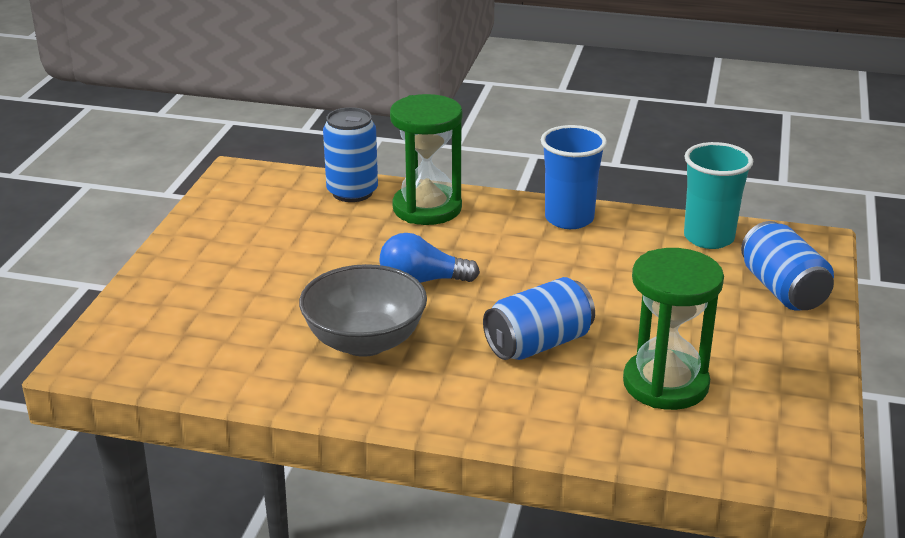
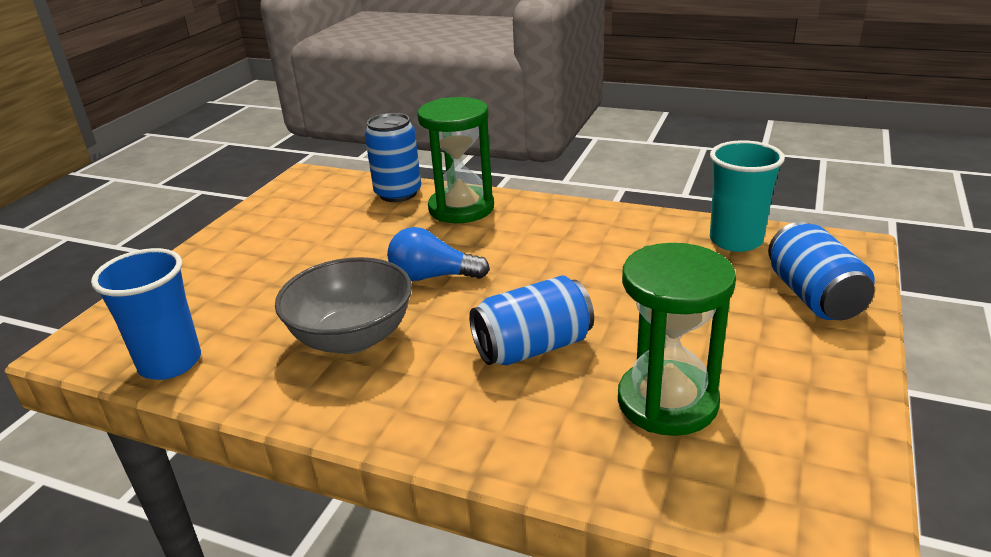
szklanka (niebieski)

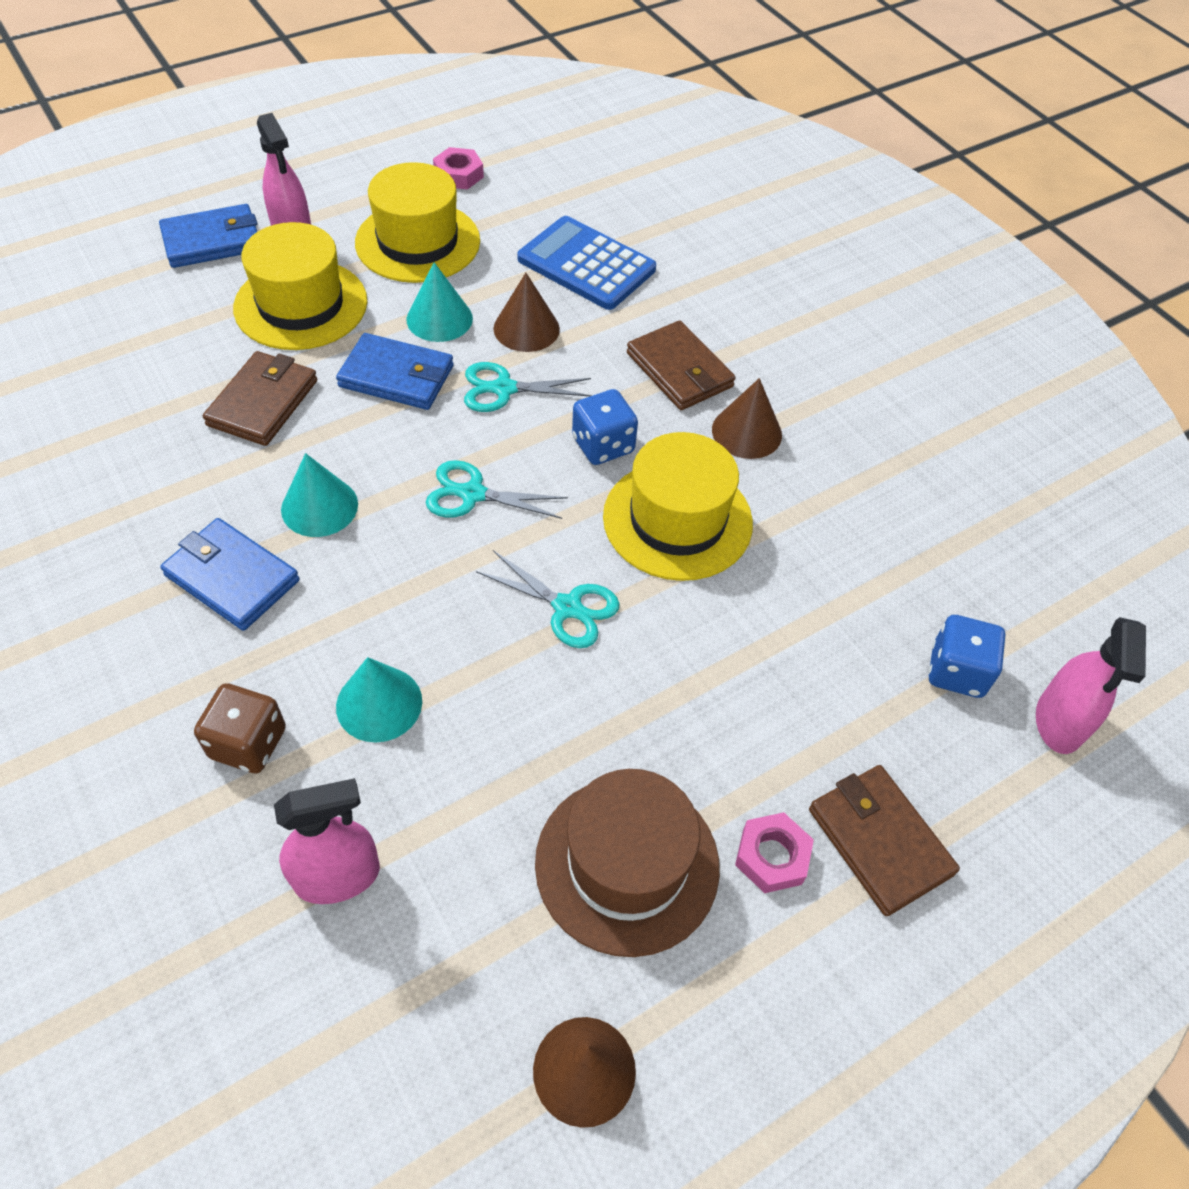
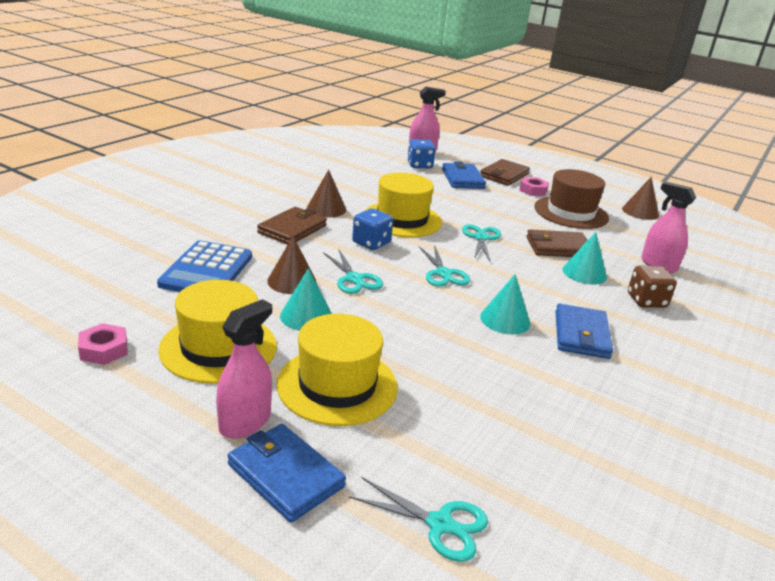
portfel (niebieski) (no. 2 from left)
portfel (brązowy) (no. 3 from left)
nożyczki (turkusowy) (no. 2 from left)

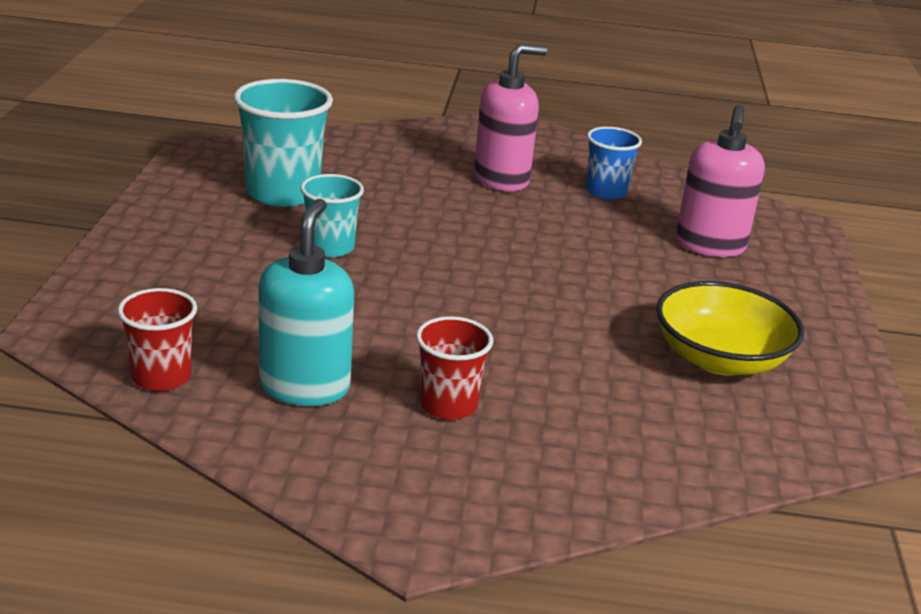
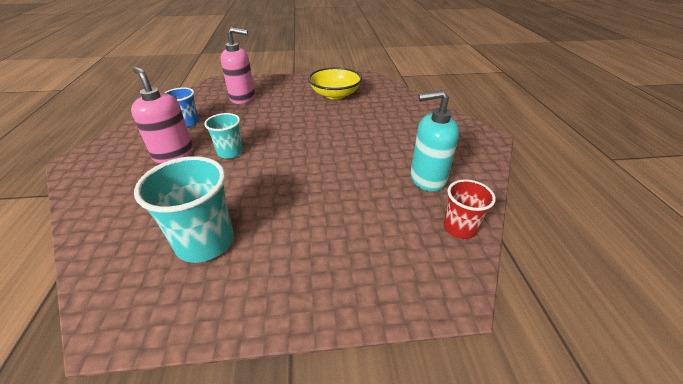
szklanka (turkusowy) (no. 2 from left)
szklanka (czerwony) (no. 2 from left in the first image)

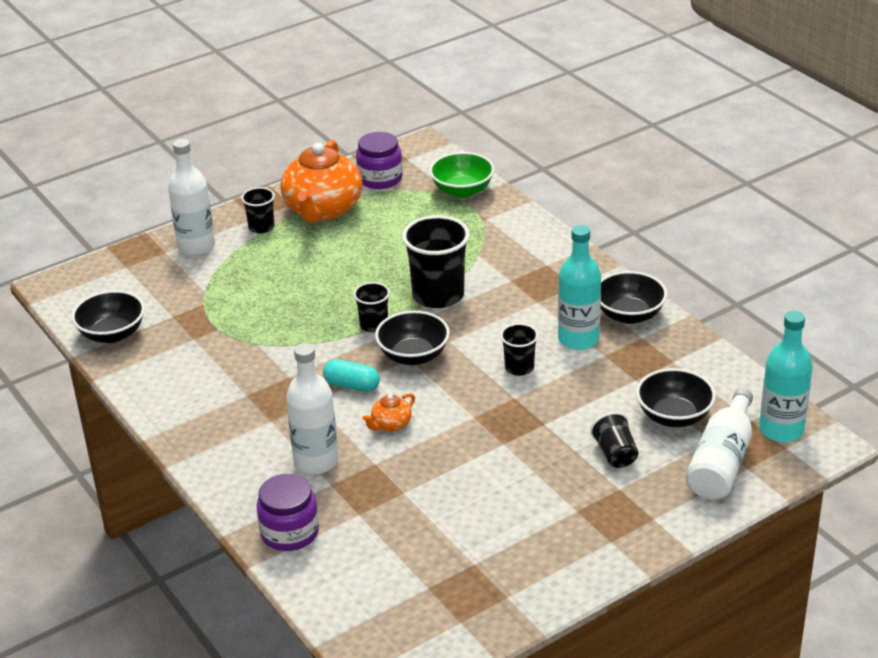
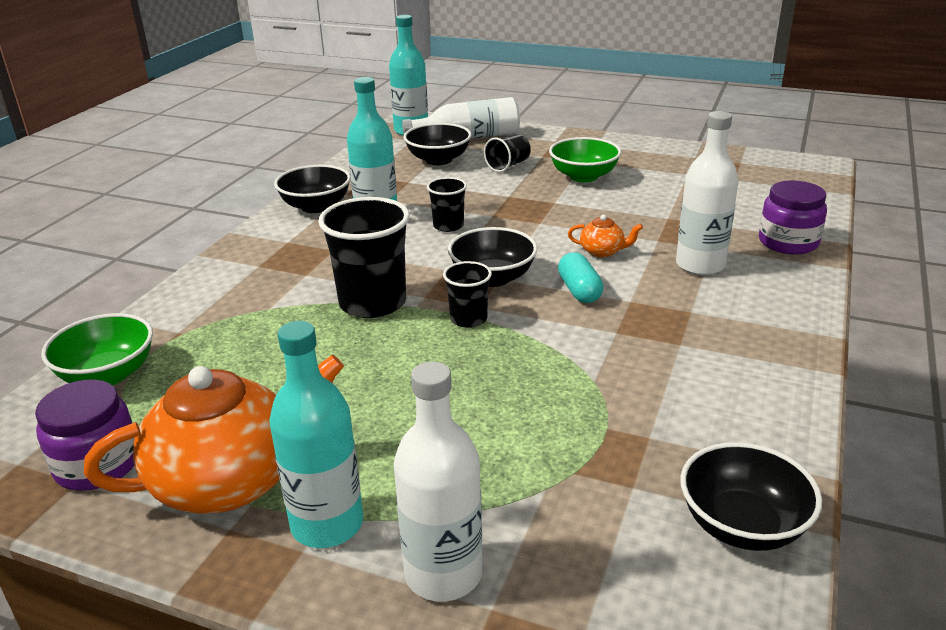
butelka (turkusowy) (no. 1 from left)
miska (zielony) (no. 2 from left)

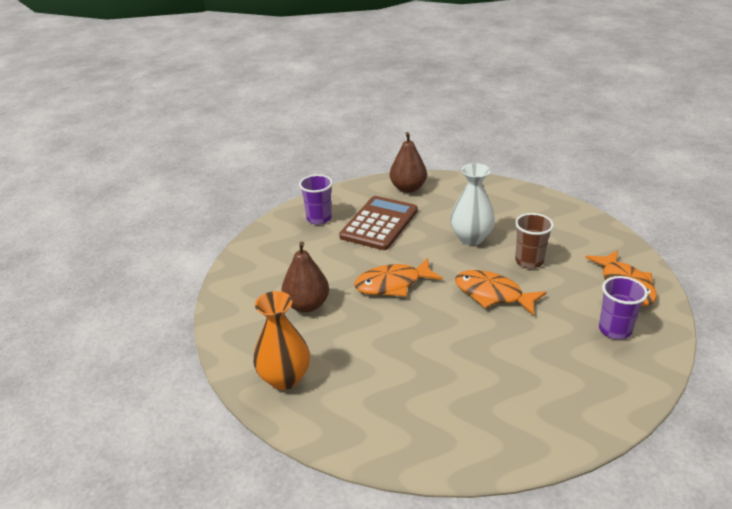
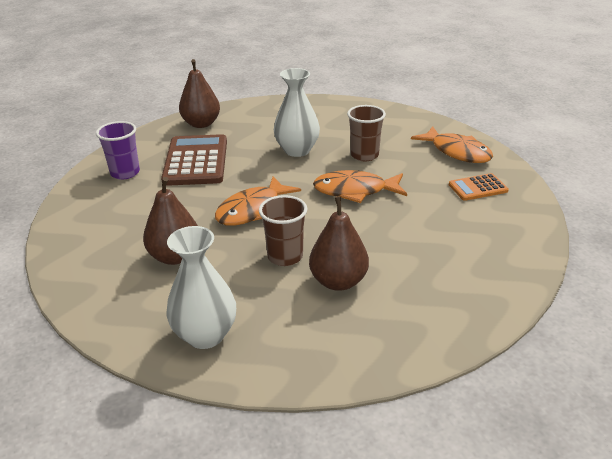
kalkulator (pomarańczowy)
wazon (biały) (no. 1 from left)
szklanka (brązowy) (no. 1 from left)
gruszka (brązowy) (no. 3 from left)

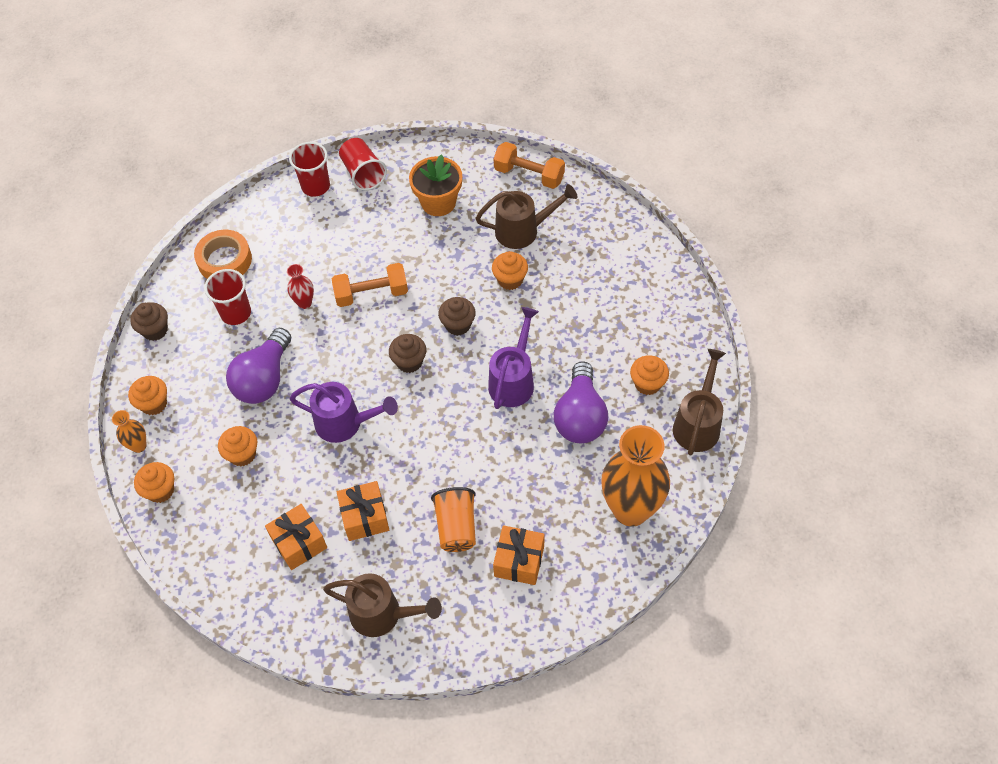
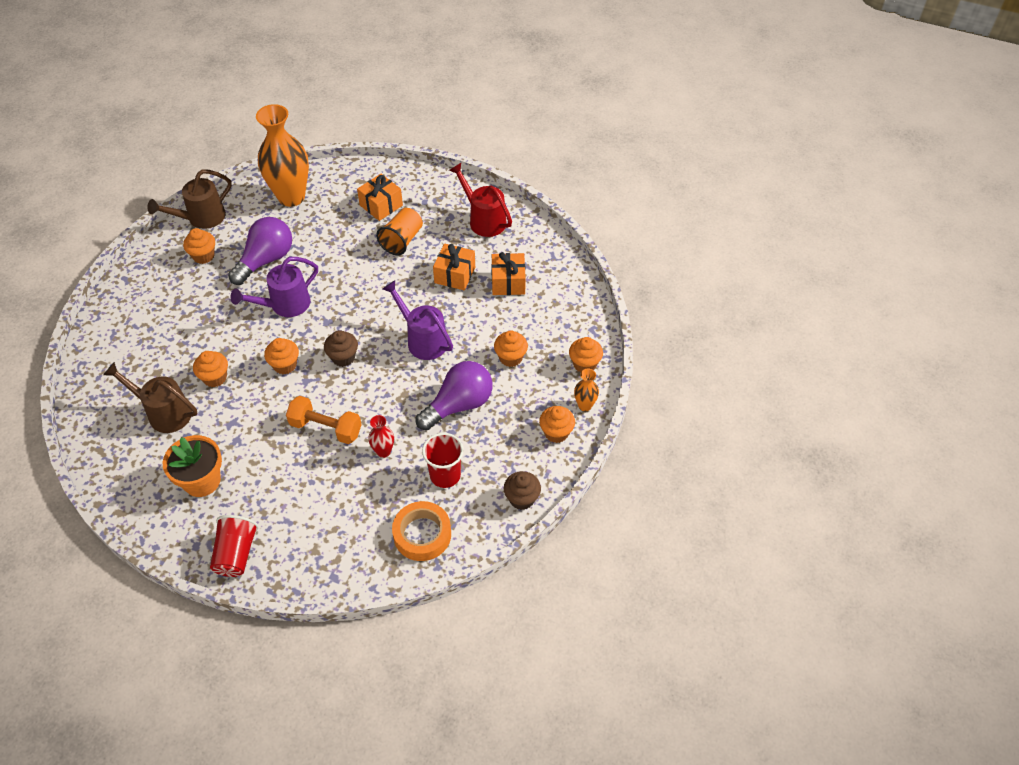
szklanka (czerwony) (no. 2 from left in the first image)
hantel (pomarańczowy) (no. 2 from left in the first image)
muffinka (pomarańczowy) (no. 3 from left)
konewka (czerwony)

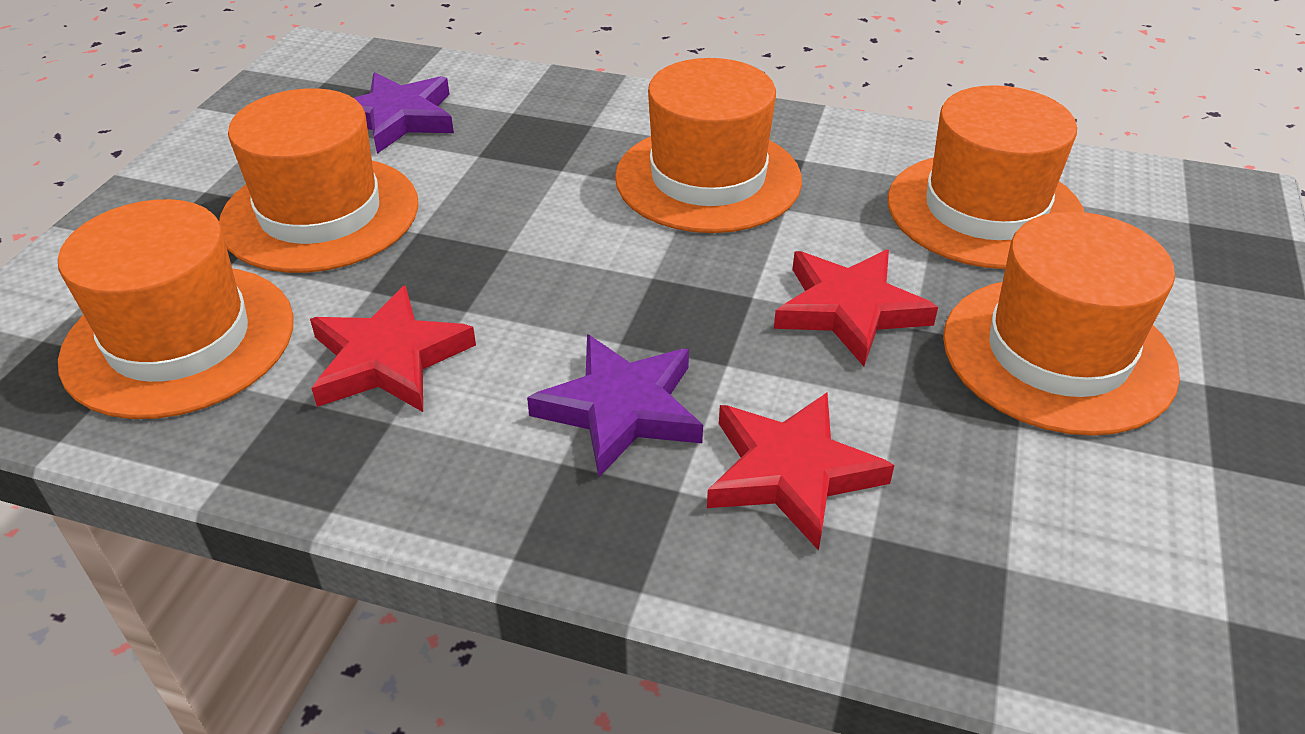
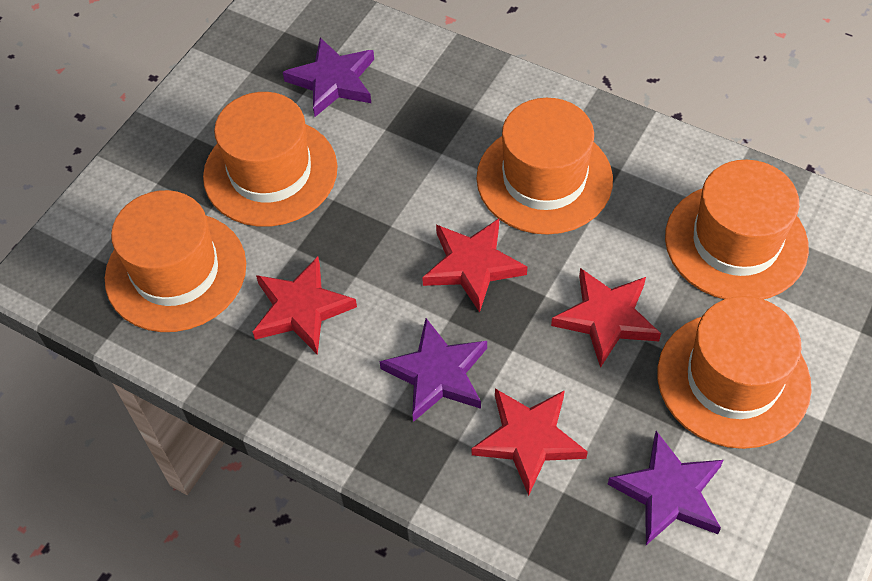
gwiazda (czerwony) (no. 2 from left)
gwiazda (fioletowy) (no. 3 from left)

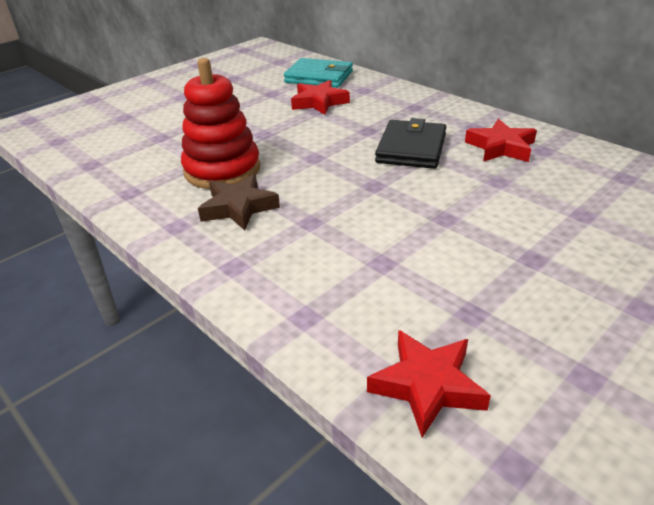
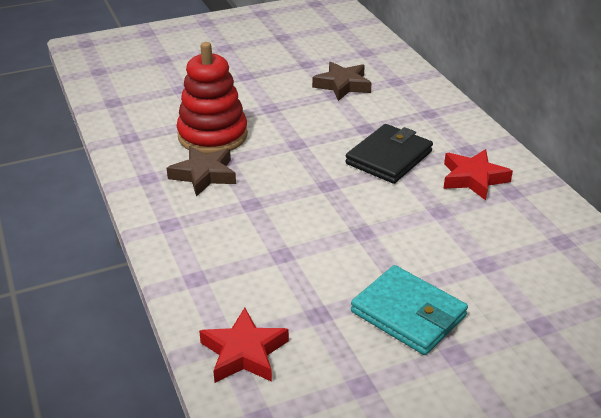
portfel (turkusowy)
gwiazda (brązowy) (no. 2 from left)

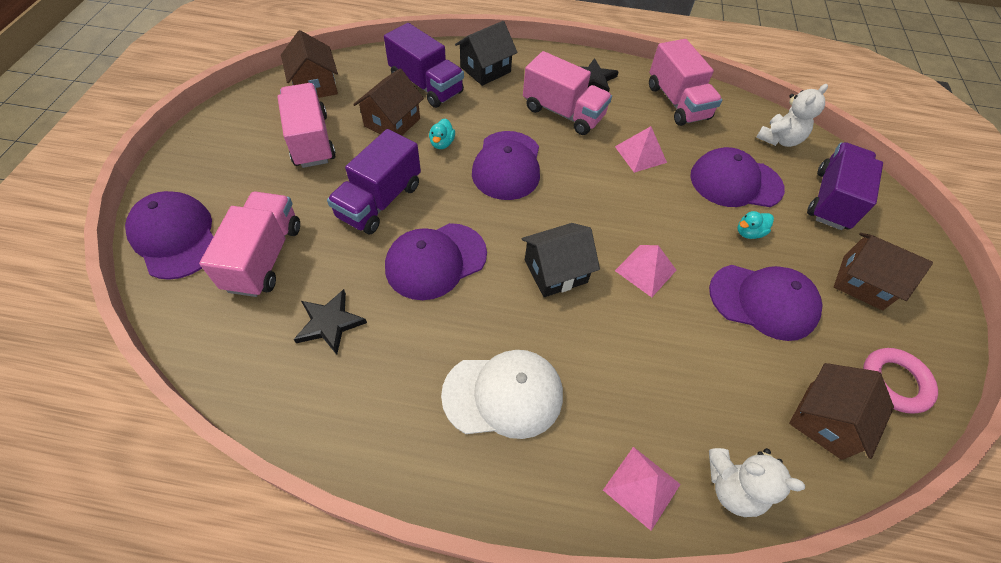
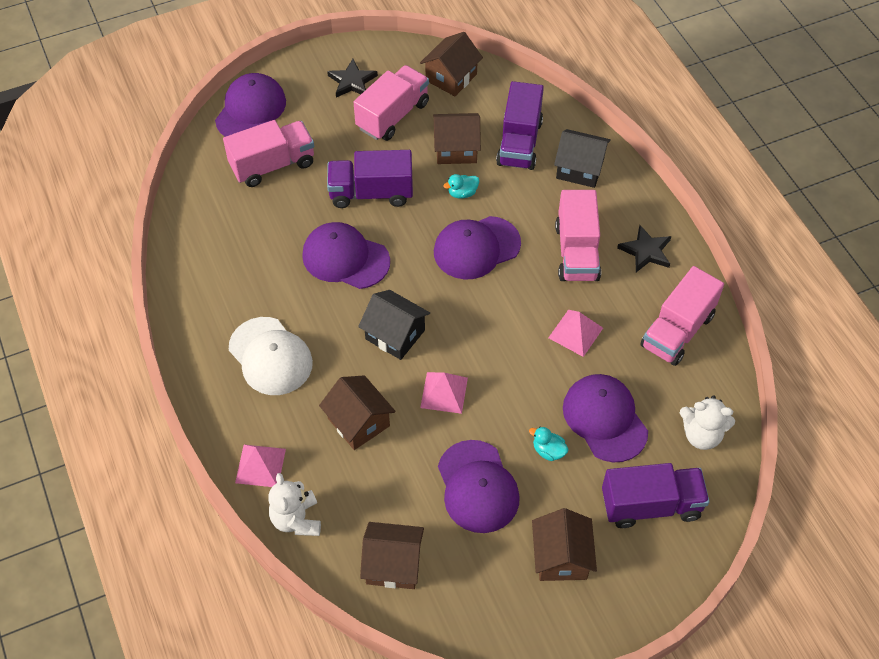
gwiazda (czarny) (no. 1 from left)
pierścień (różowy)
domek (brązowy) (no. 1 from left)

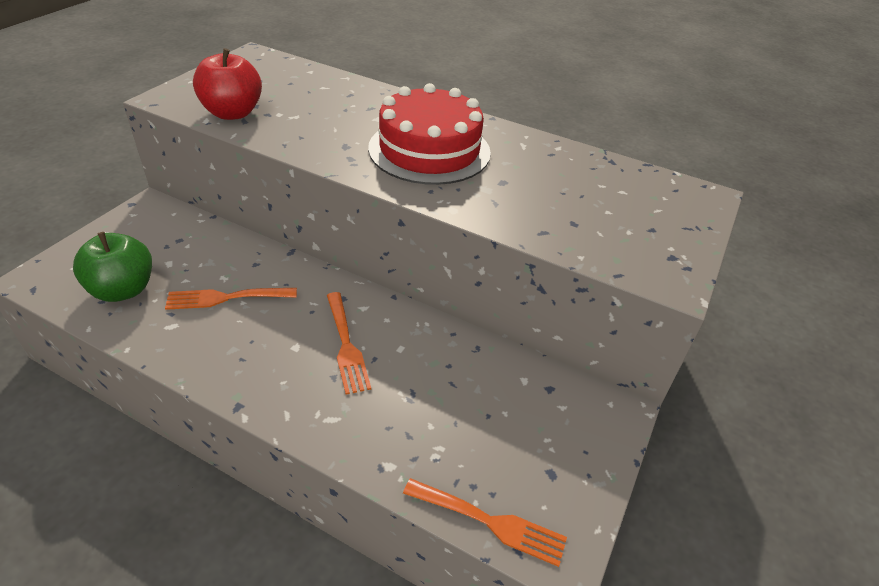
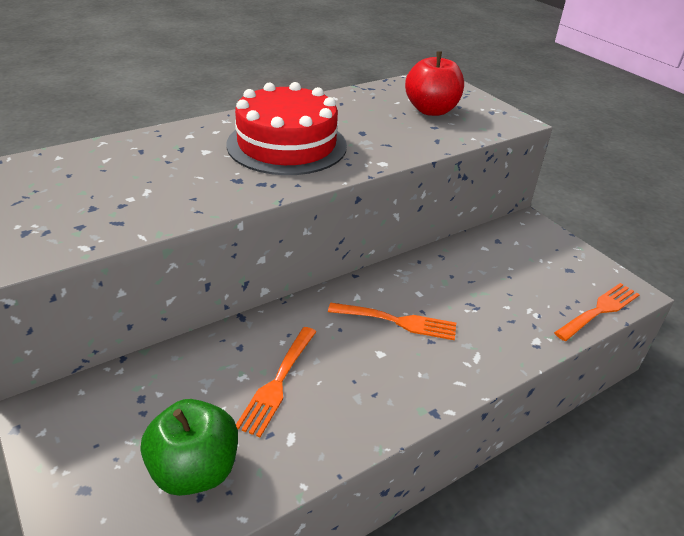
jabłko (czerwony)

